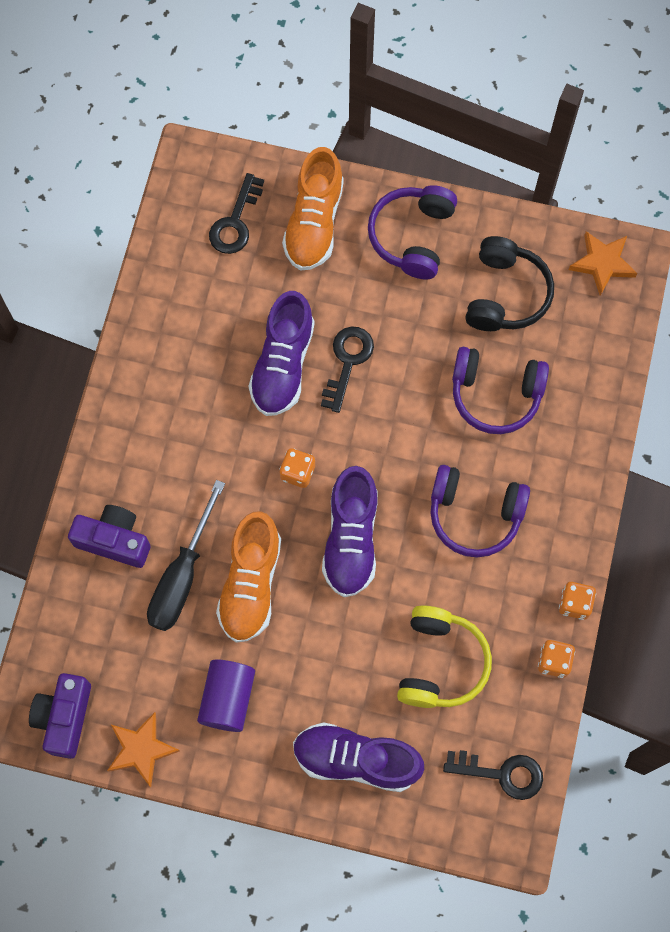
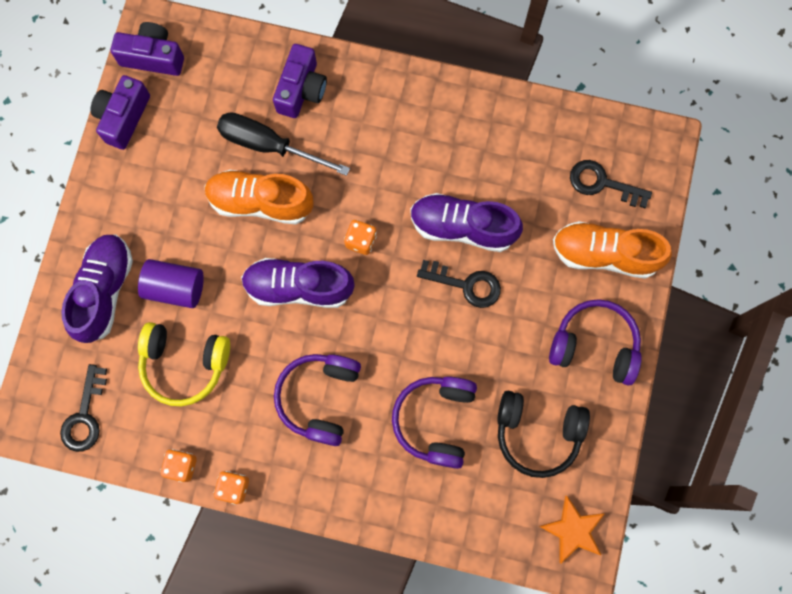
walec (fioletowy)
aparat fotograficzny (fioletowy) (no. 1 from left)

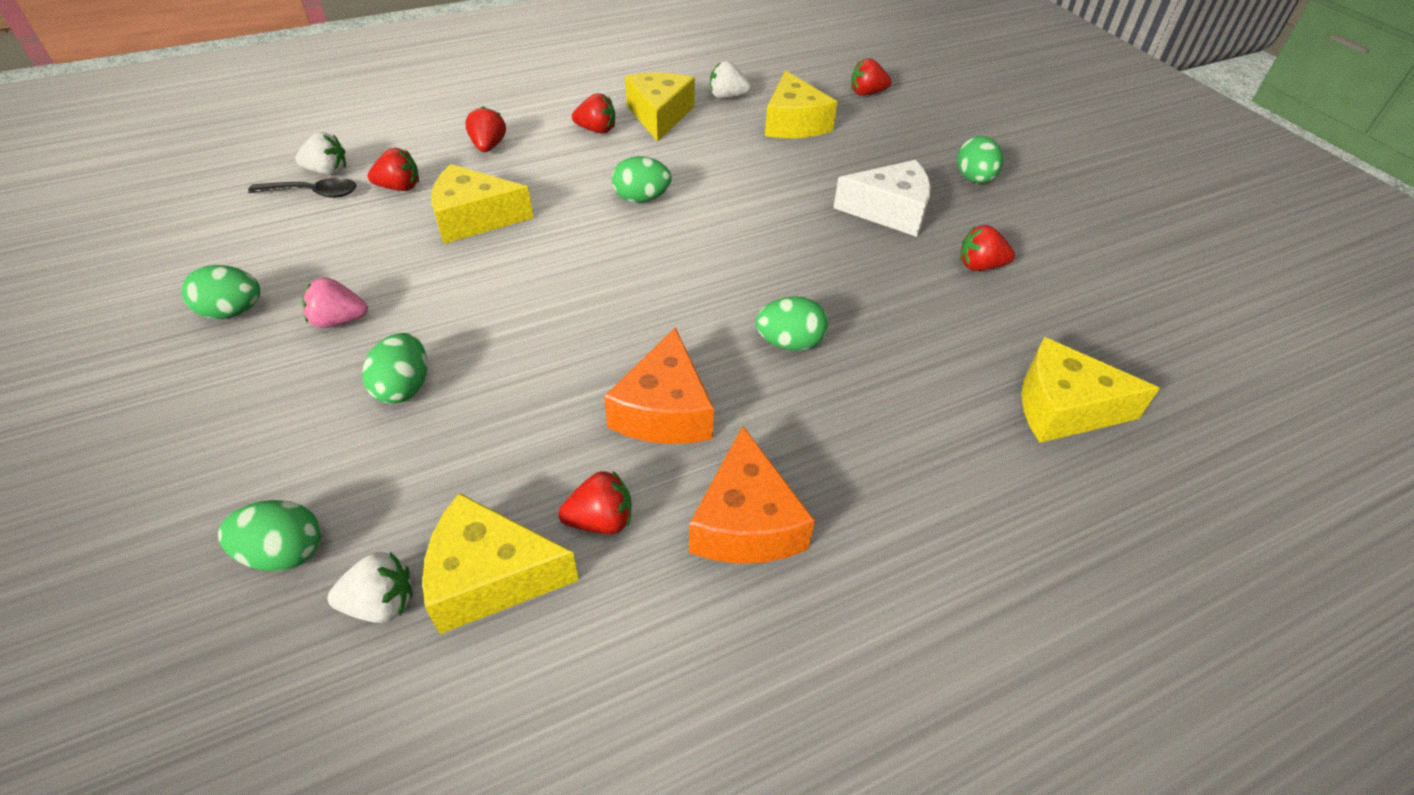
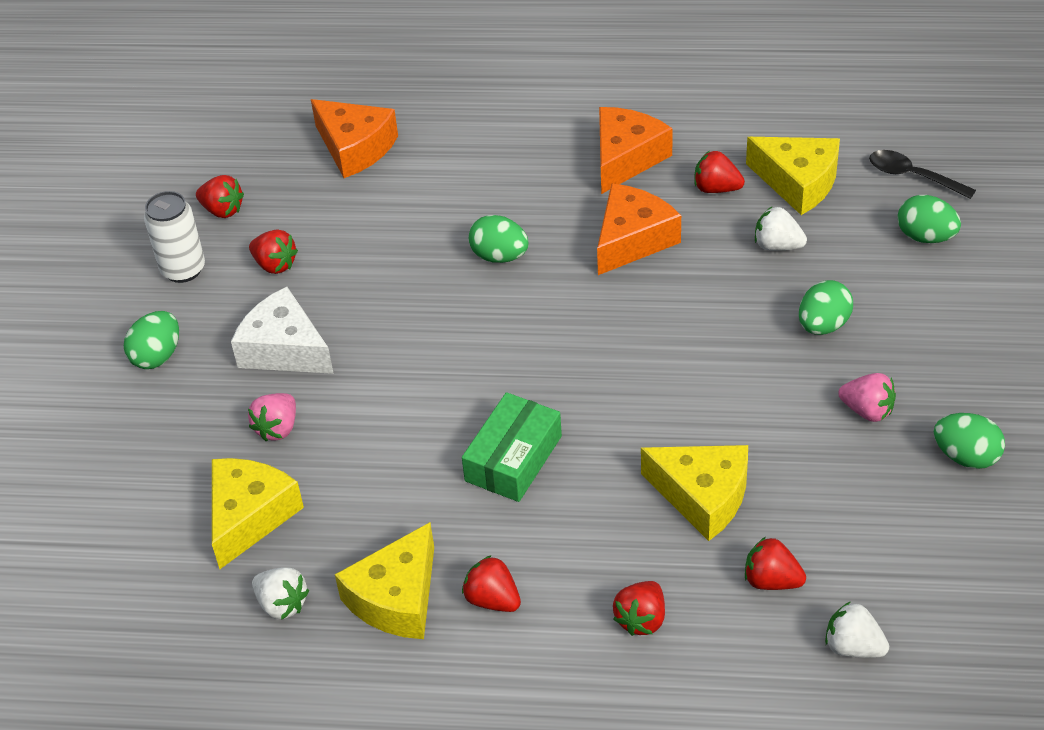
truskawka (czerwony) (no. 1 from left)
pudełko (zielony)
łyżka (czarny)
ser (pomarańczowy) (no. 1 from left)
truskawka (biały) (no. 2 from left)
puszka (biały)
truskawka (różowy) (no. 1 from left)

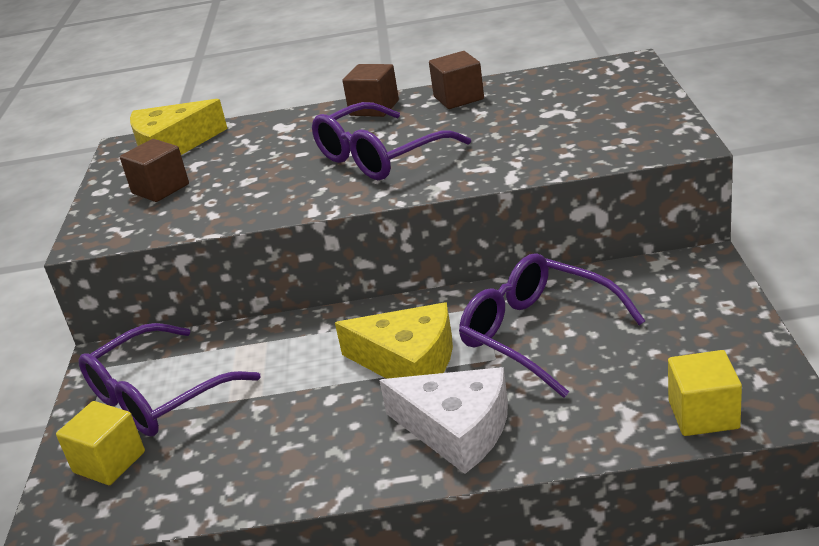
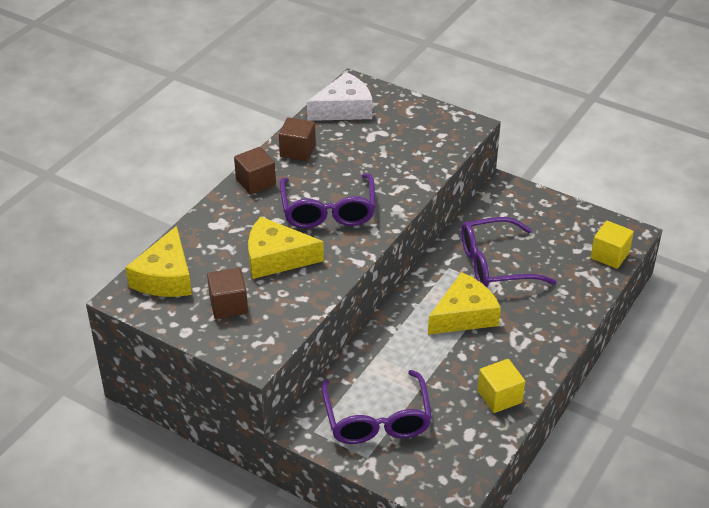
ser (biały)
sześcian (żółty) (no. 1 from left)
ser (żółty) (no. 2 from left)

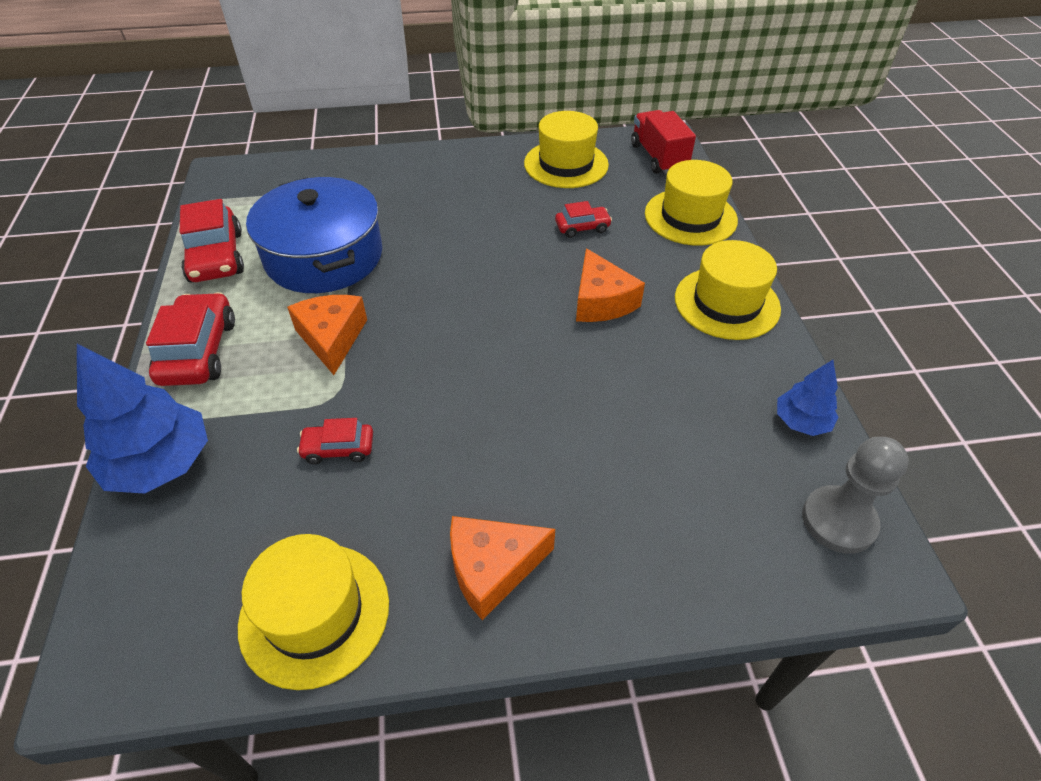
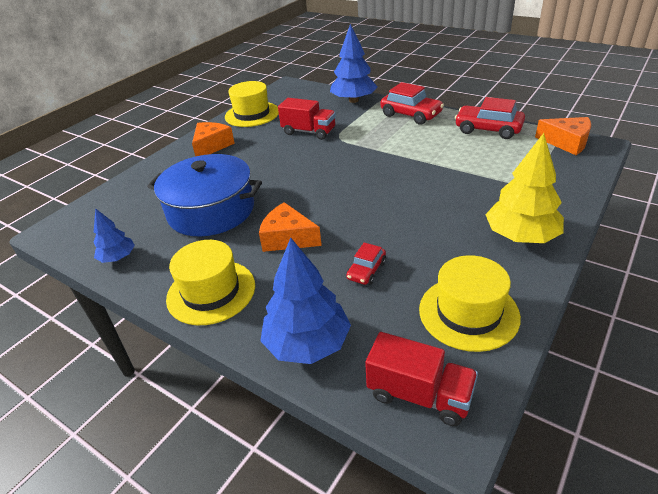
drzewko (niebieski) (no. 2 from left)
garnek (niebieski)
ser (pomarańczowy) (no. 3 from left)
ciężarówka (czerwony) (no. 1 from left)
pionek (szary)
drzewko (żółty)

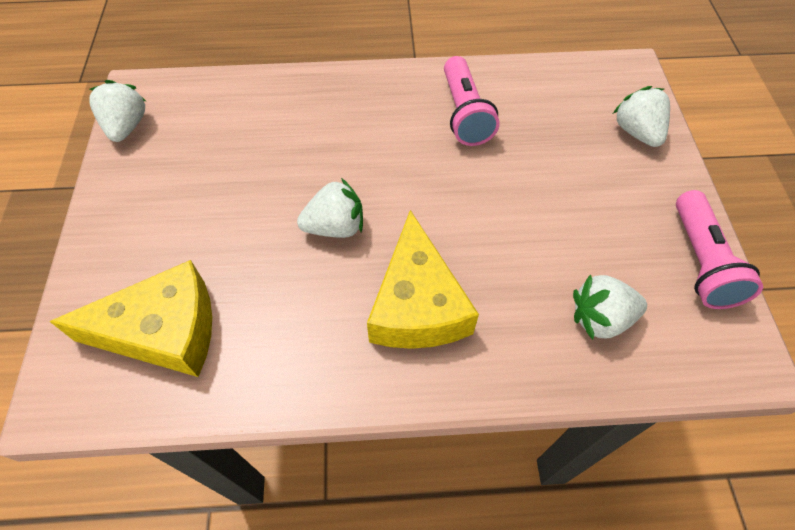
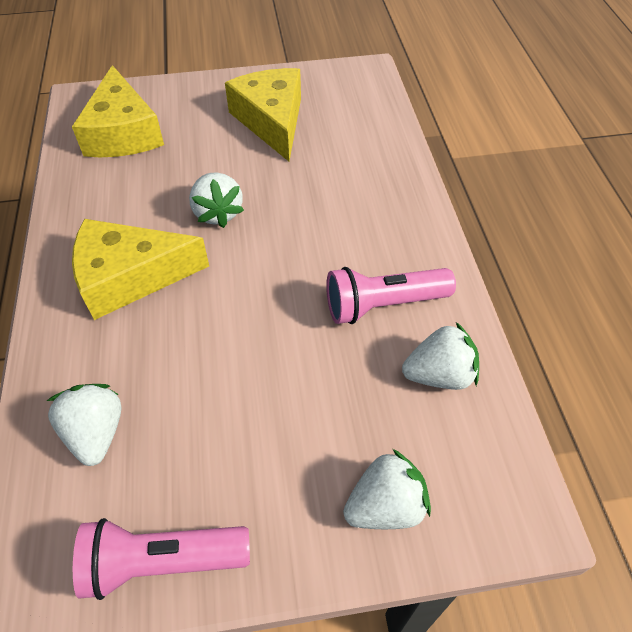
truskawka (biały) (no. 4 from left)
ser (żółty) (no. 3 from left)

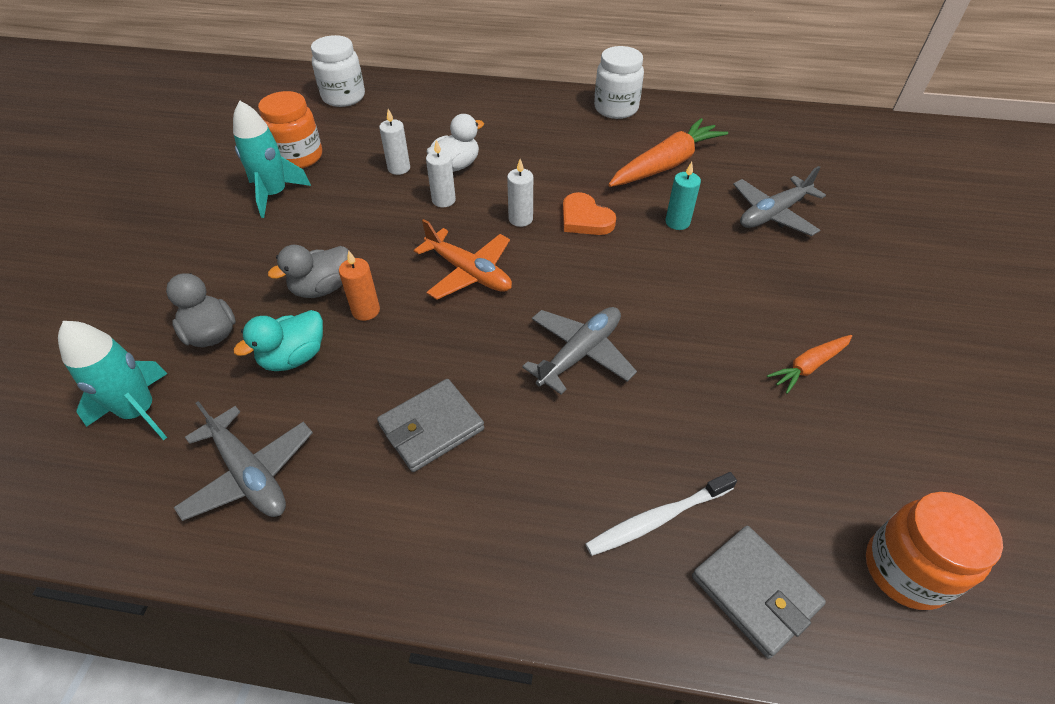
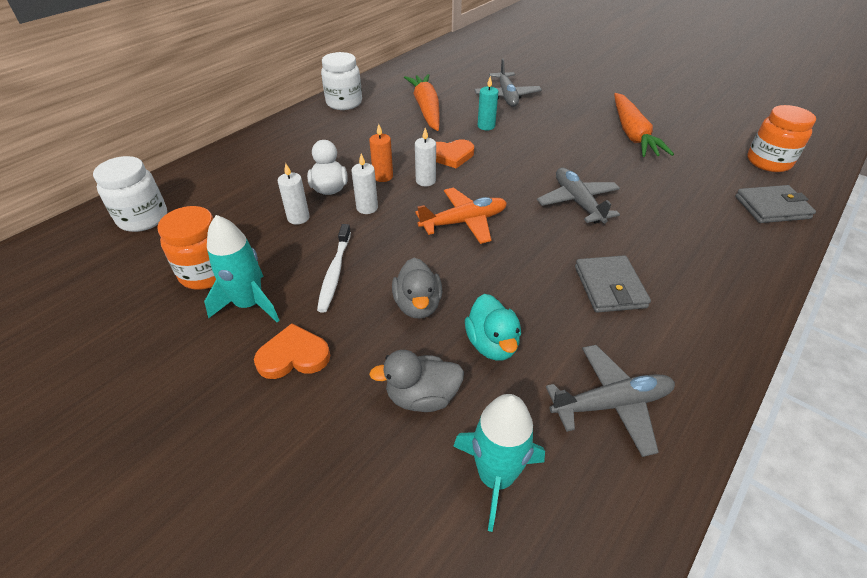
świeca (pomarańczowy)
marchewka (pomarańczowy) (no. 2 from left)
szczoteczka do zębów (biały)
serce (pomarańczowy) (no. 1 from left)

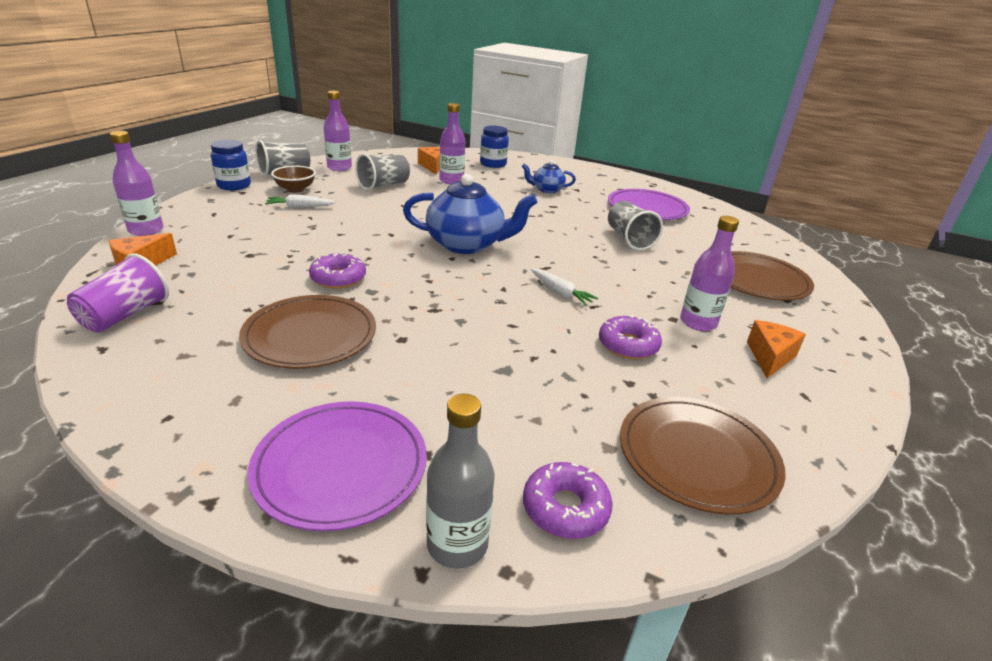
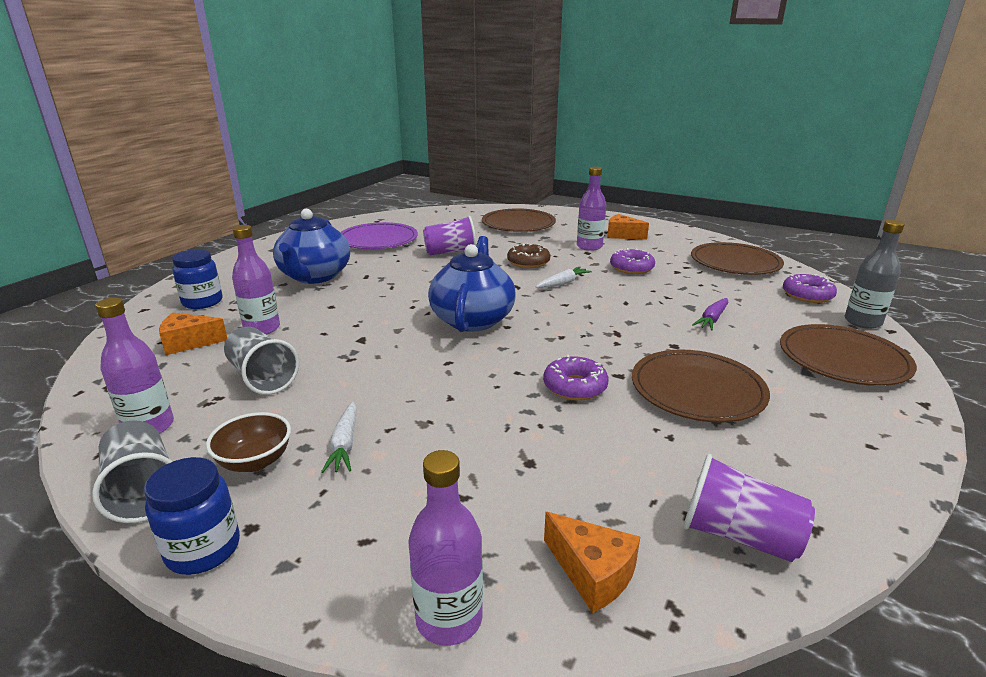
imbryk (niebieski) (no. 1 from left)
szklanka (fioletowy) (no. 1 from left)
talerz (brązowy) (no. 4 from left)
donut (brązowy)
marchewka (fioletowy)

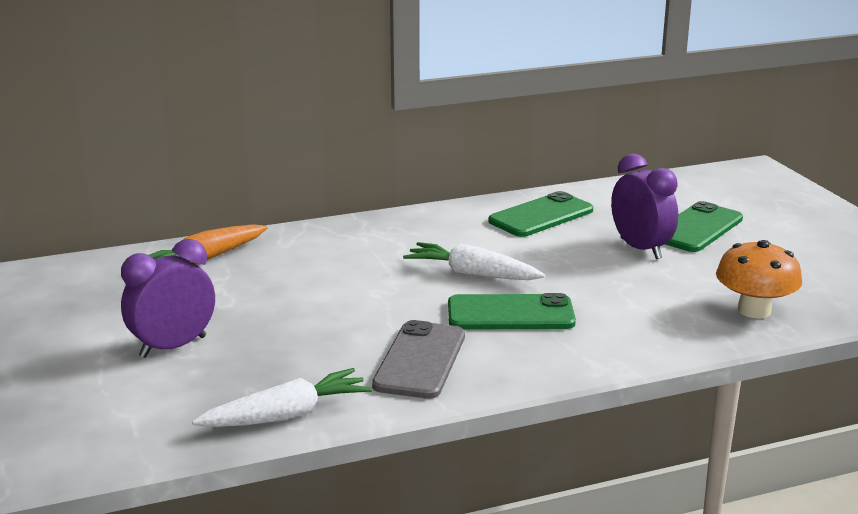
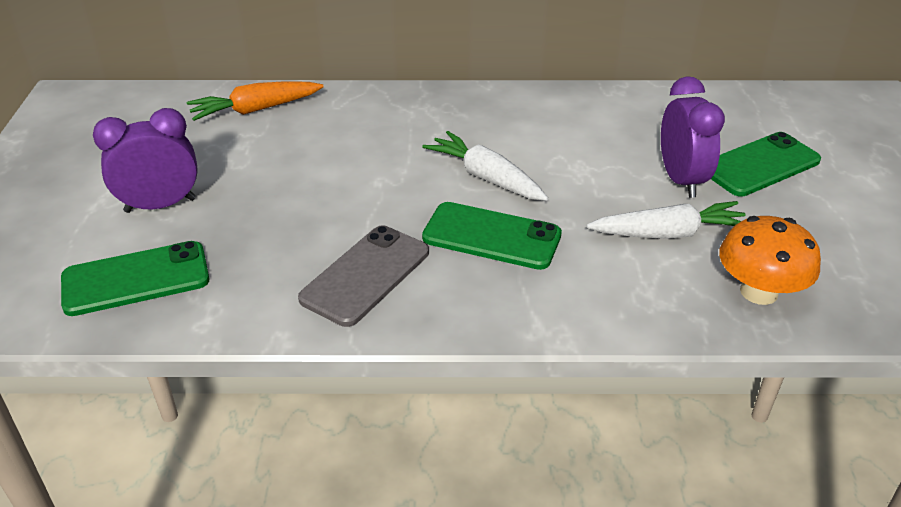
telefon (zielony) (no. 1 from left)
marchewka (biały) (no. 2 from left)

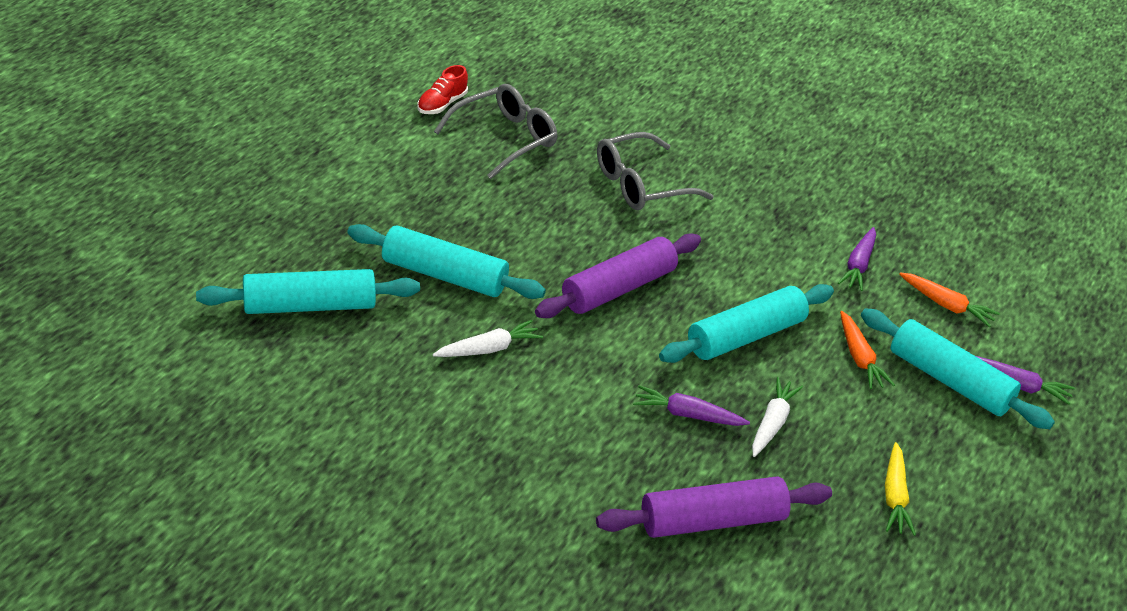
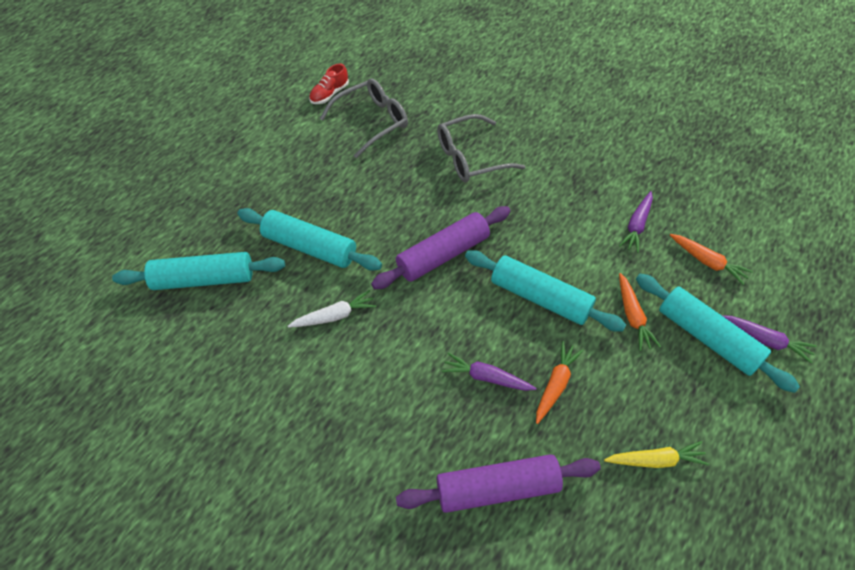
wałek do ciasta (turkusowy) (no. 3 from left)
marchewka (pomarańczowy) (no. 1 from left)
marchewka (żółty)

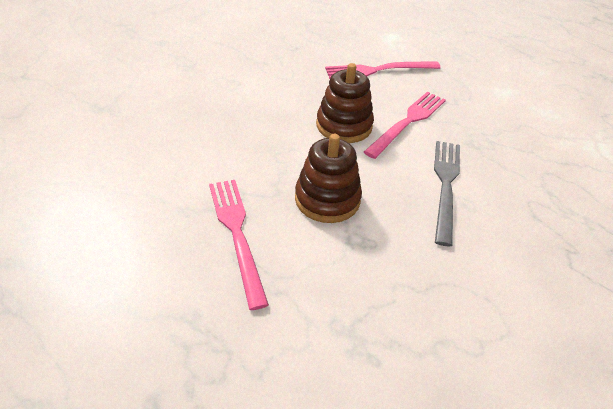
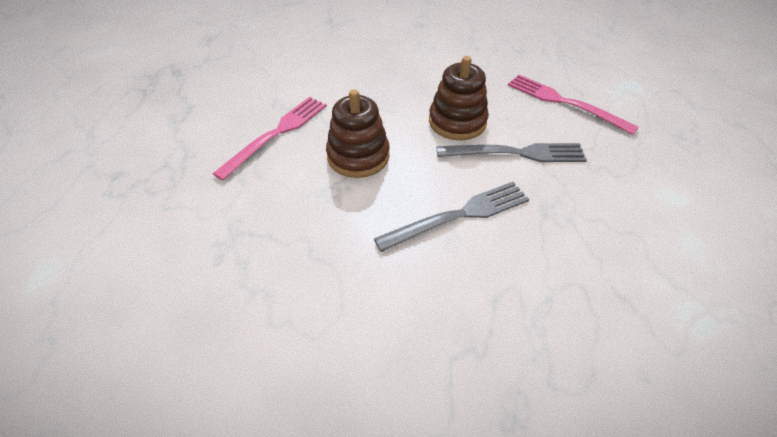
widelec (szary) (no. 2 from left)

